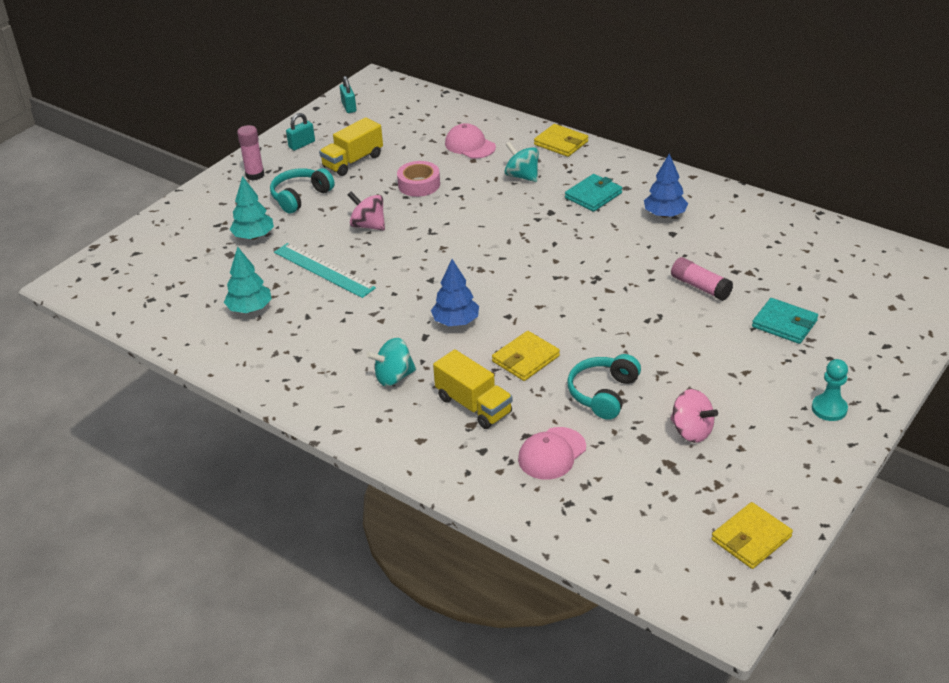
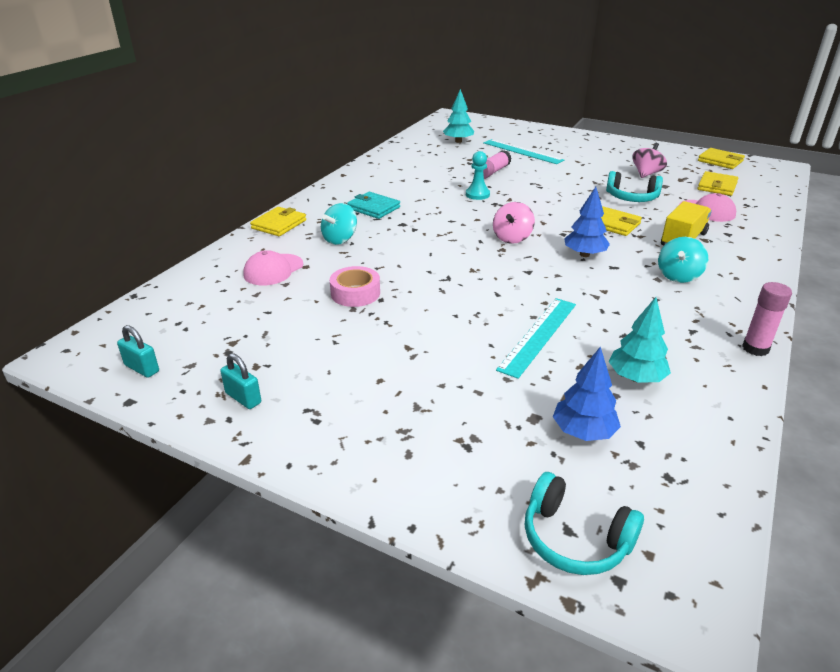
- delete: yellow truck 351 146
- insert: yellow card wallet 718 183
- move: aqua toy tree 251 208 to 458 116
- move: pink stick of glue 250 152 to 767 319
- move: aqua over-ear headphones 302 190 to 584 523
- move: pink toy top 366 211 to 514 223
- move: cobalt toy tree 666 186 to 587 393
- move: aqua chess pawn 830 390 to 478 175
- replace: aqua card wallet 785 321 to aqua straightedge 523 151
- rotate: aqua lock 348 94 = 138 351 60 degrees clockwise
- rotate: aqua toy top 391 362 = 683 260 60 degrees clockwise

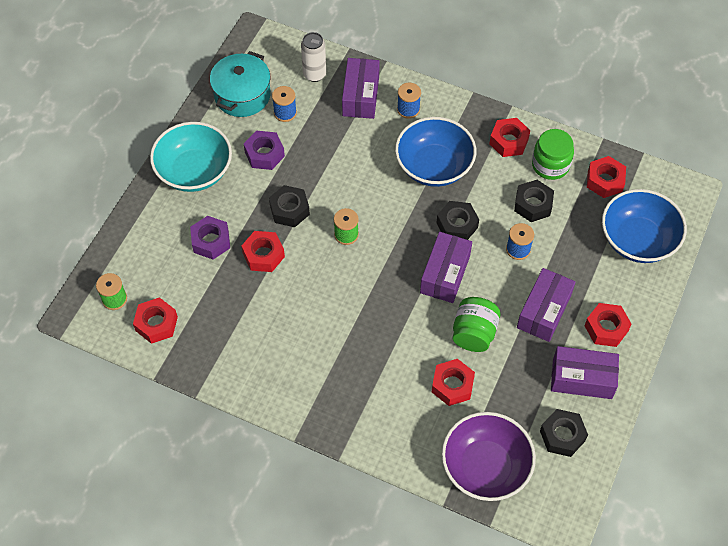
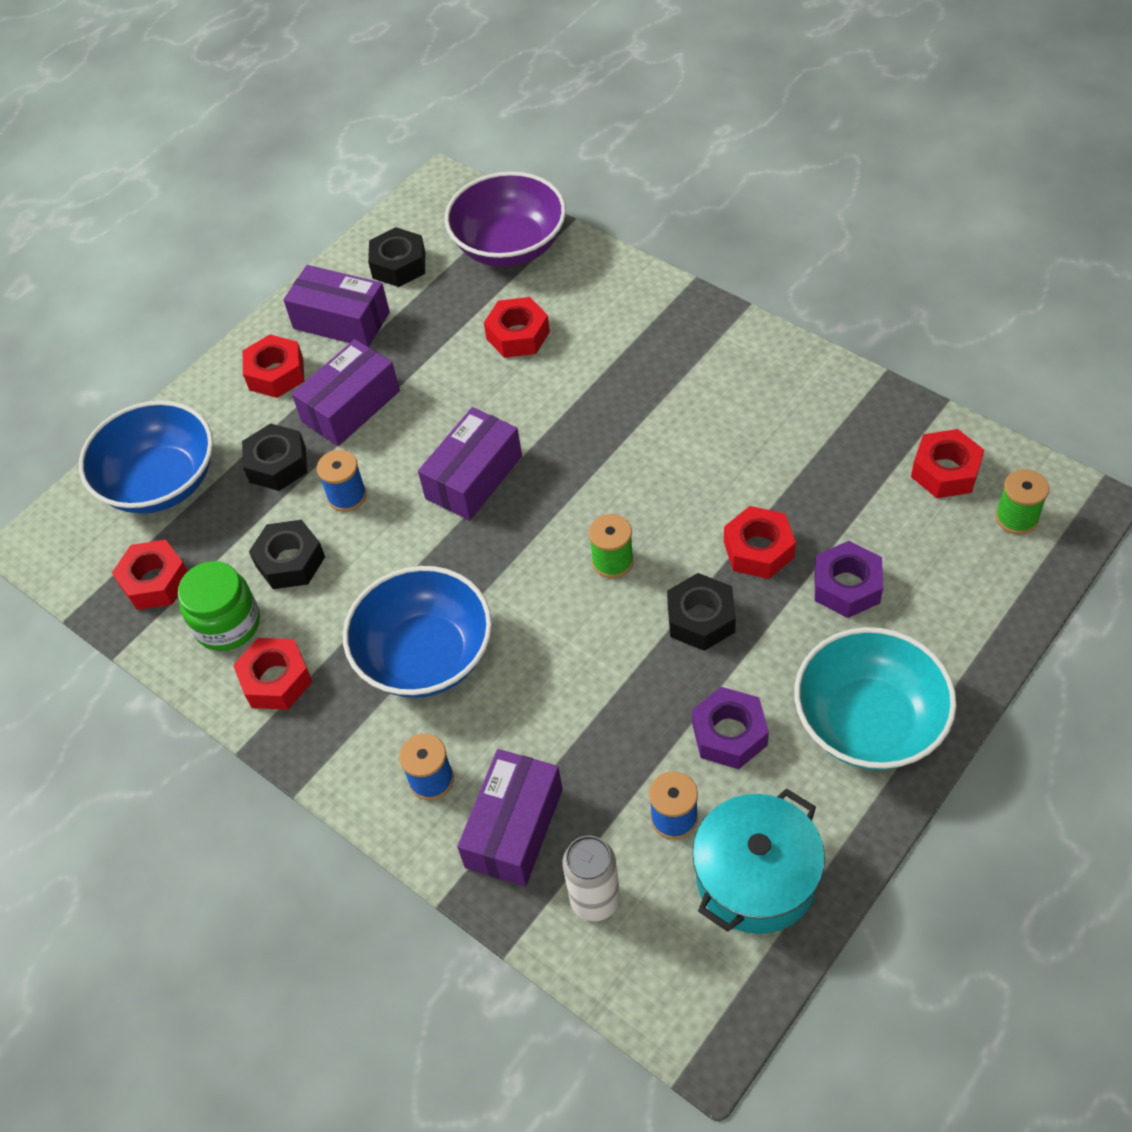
- delete: emerald preserve jar 477 324
- move: ebony hex nut 457 220 to 274 457

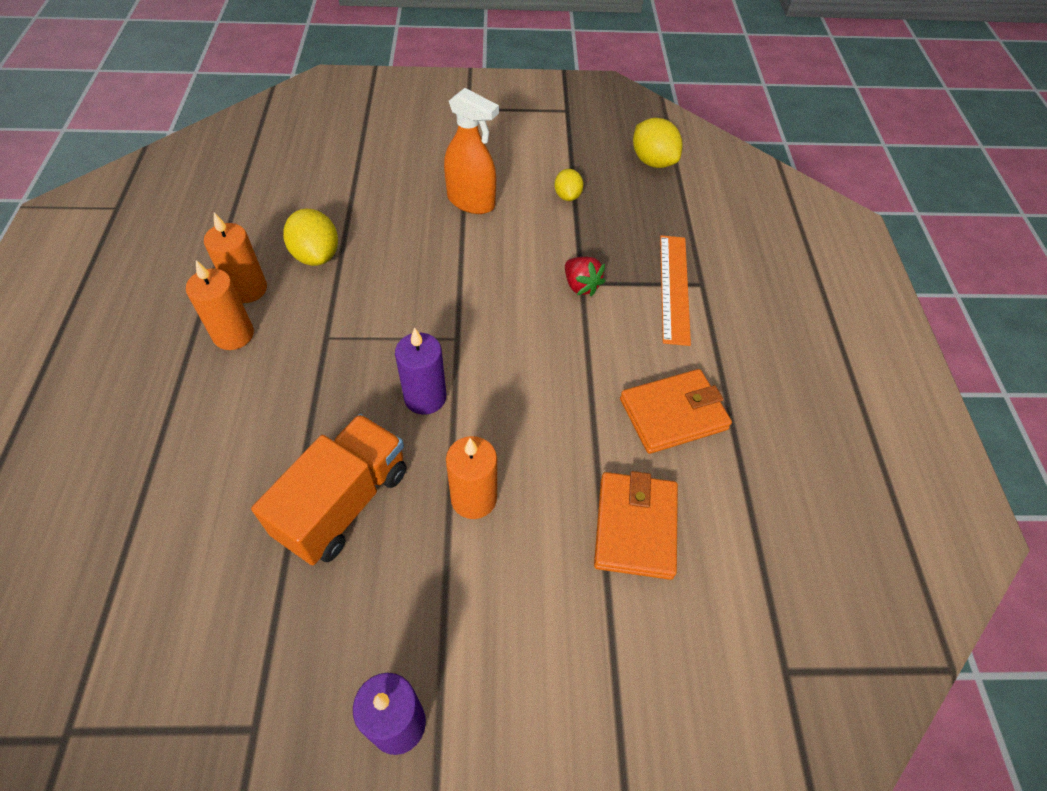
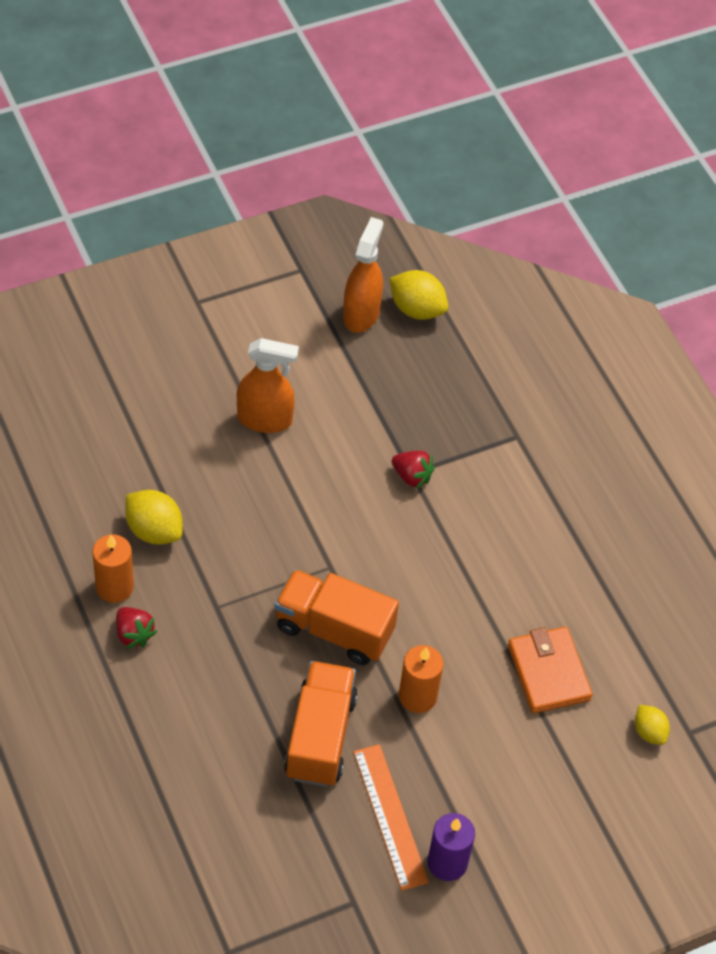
- delete: orange card wallet 676 411
- insert: orange spray bottle 363 275
- move: yellow lemon 569 185 to 652 725
- move: orange straightedge 675 290 to 391 817
- replace: orange pillar candle 220 305 to red toy strawberry 136 628
- replace: violet pillar candle 420 371 to orange truck 336 617

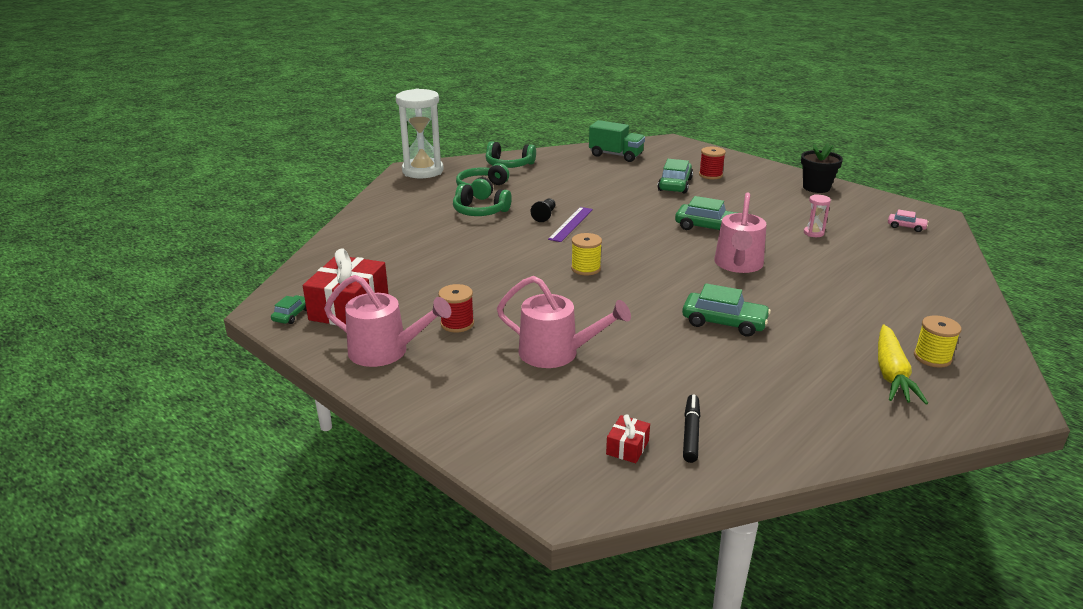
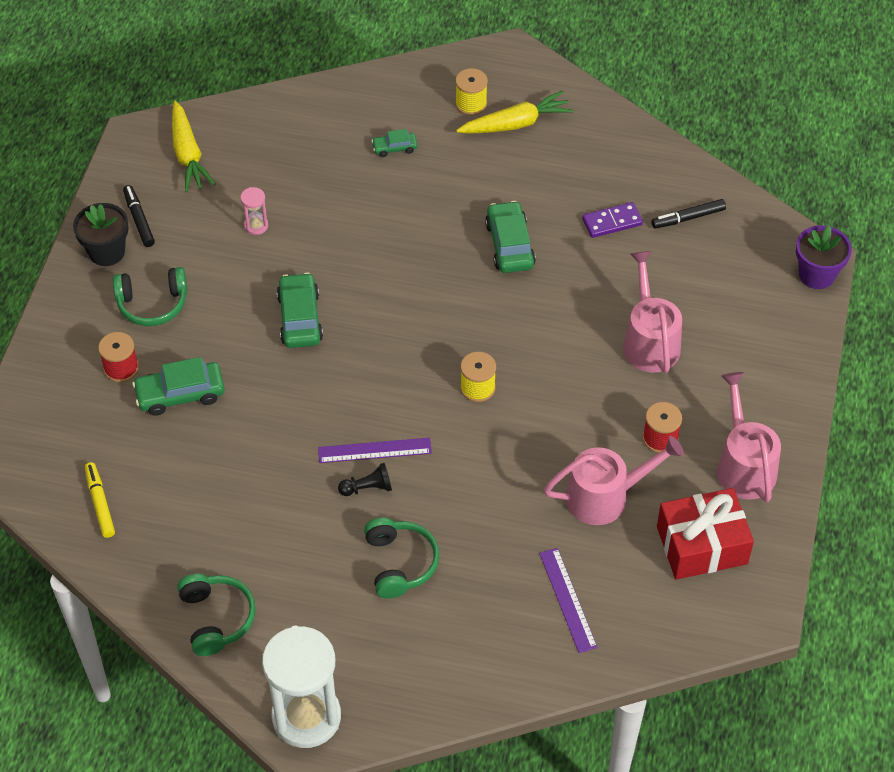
- delete: red gift 628 438
- insert: ebony felt pen 139 216
- insert: violet straightedge 568 600
- insert: violet domino piece 612 220
- insert: violet potted plant 824 257
- move: emerald car 289 309 to 394 143
- move: emerald over-ear headphones 482 181 to 150 296
- move: pink sprinkling can 740 233 to 614 480
- replace: emerald truck 617 141 to yellow felt pen 100 500
- replace: pink car 908 220 to yellow root vegetable 194 146

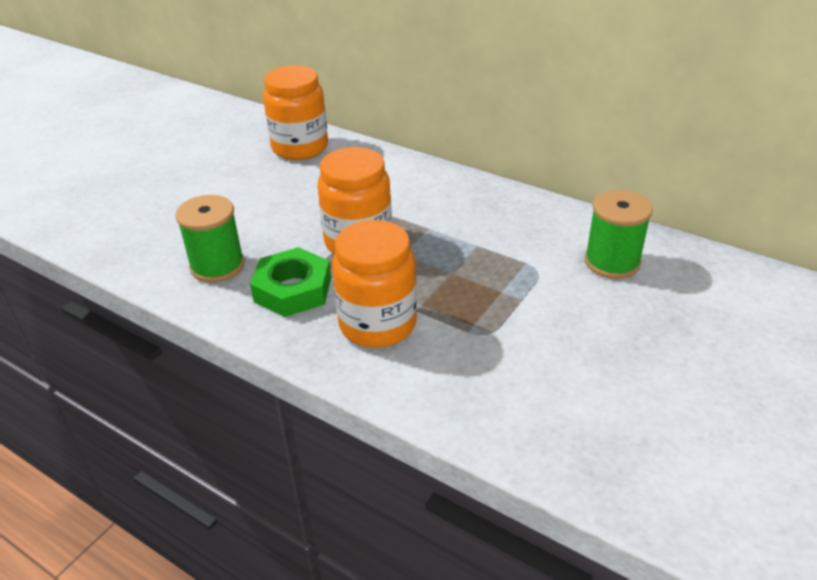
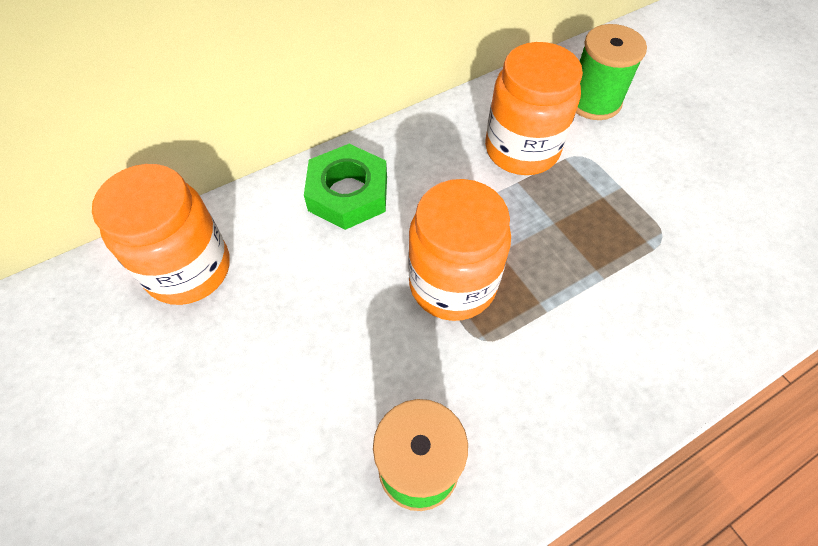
- move: emerald hex nut 290 282 to 345 187
- move: orange preserve jar 374 284 to 534 108

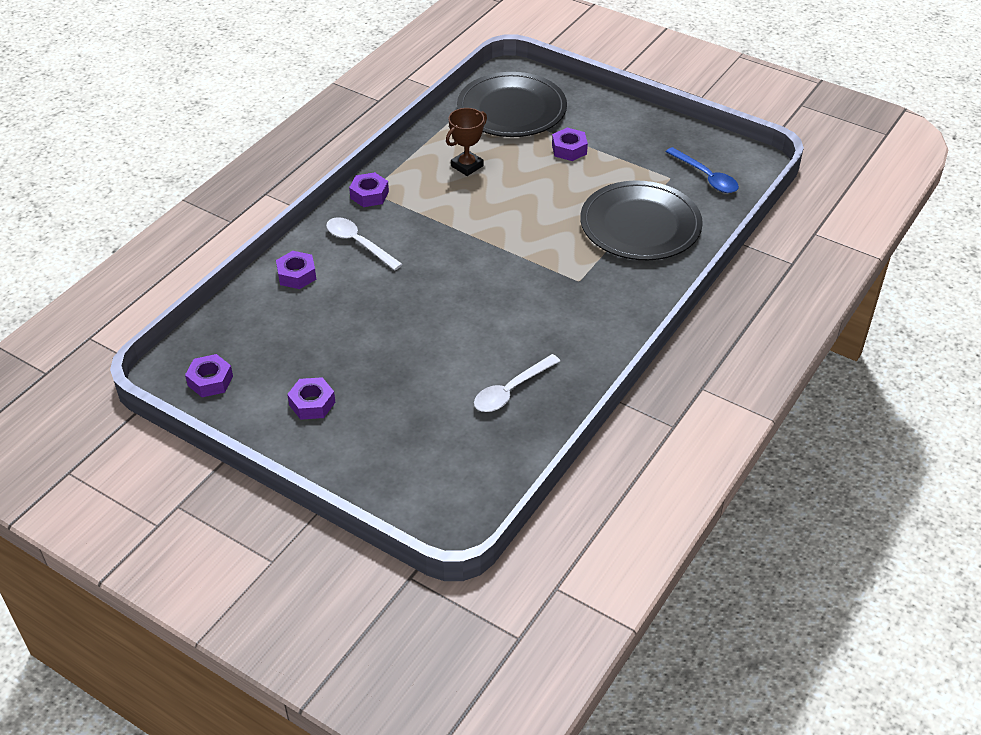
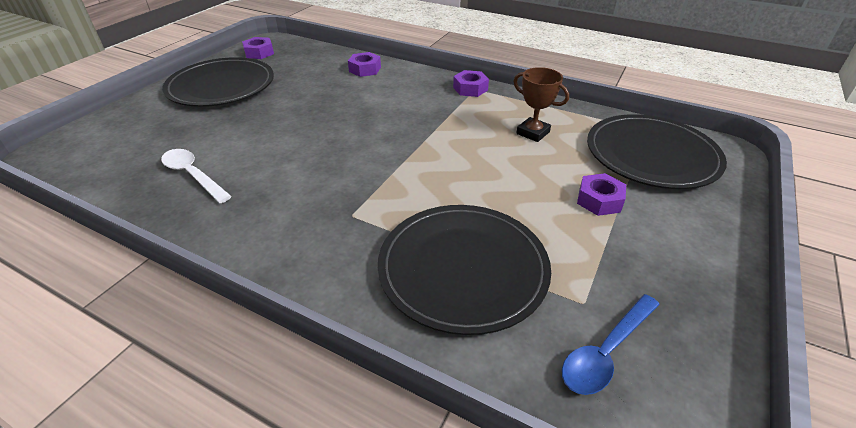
- delete: white tablespoon 364 243
- replace: violet hex nut 311 398 to ebony plate 218 82

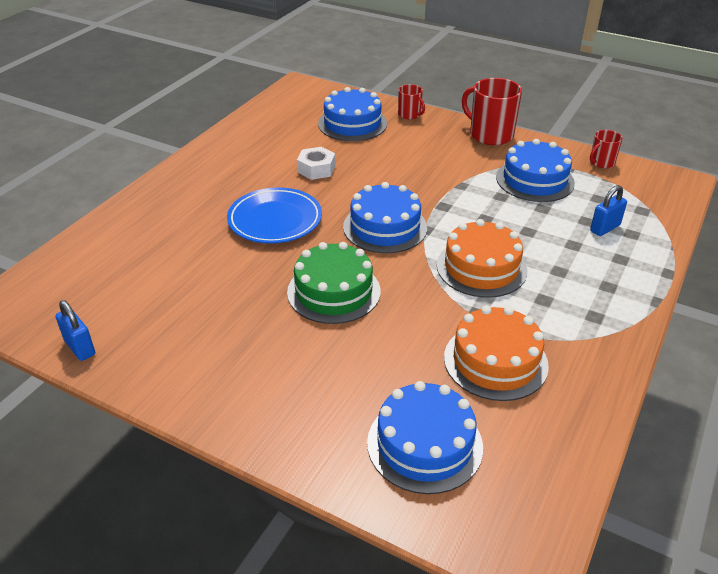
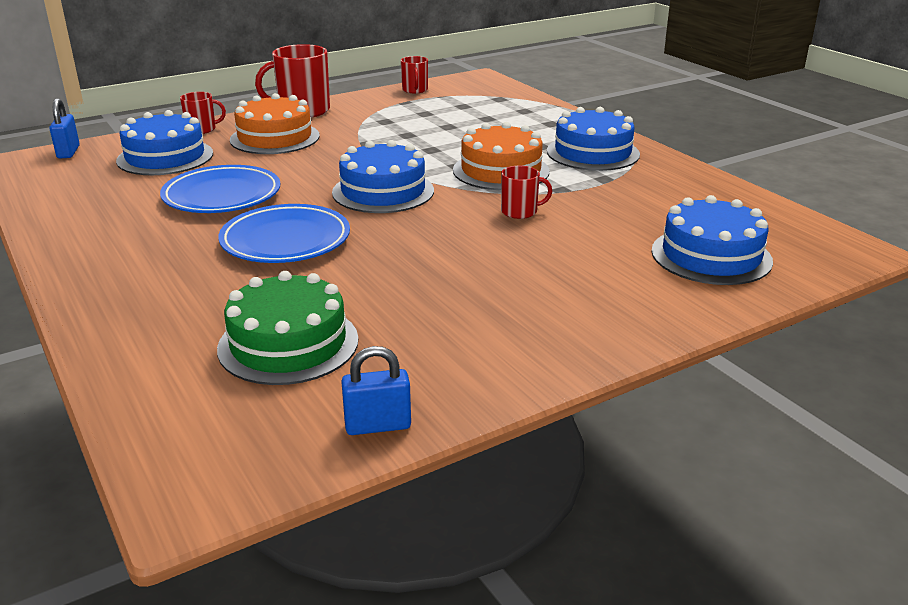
- insert: red coffee mug 526 192
- move: emerald cake 334 283 to 287 328
- move: orange cake 496 353 to 275 123
- move: cobalt cake 535 170 to 593 139
- move: cobalt lock 608 210 to 64 128
- replace: white hex nut 316 163 to cobalt plate 220 189

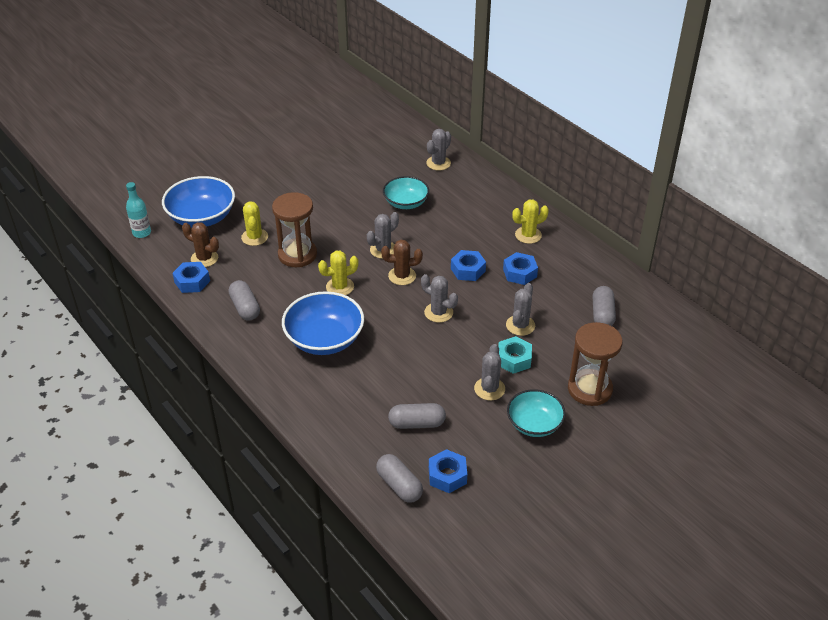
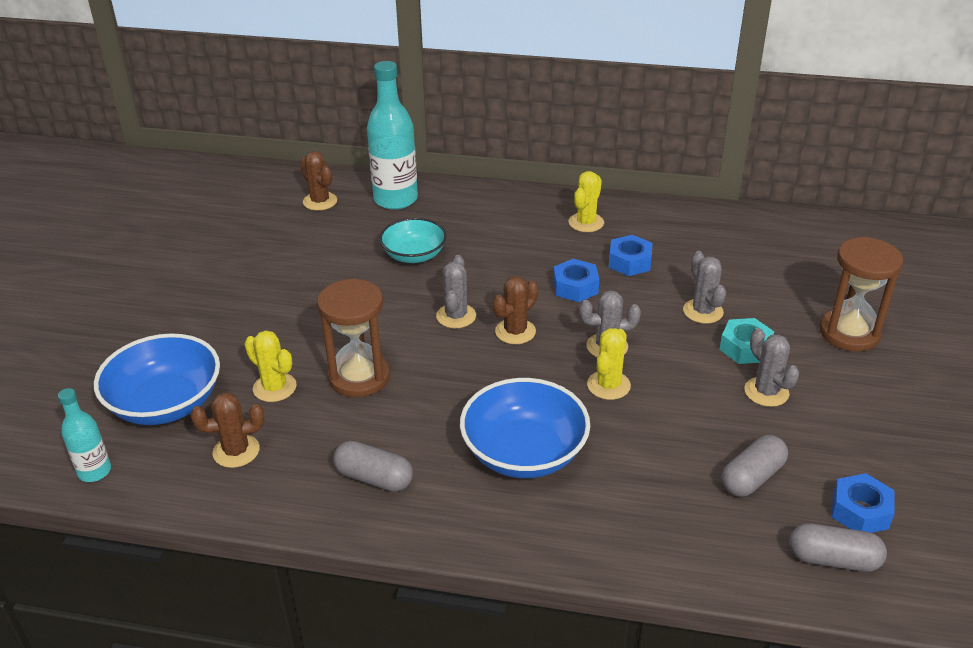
- delete: cobalt hex nut 191 277
- delete: aqua bowl 536 413
- delete: gray capsule 604 306
- insert: dark brown prickly plant 318 181
- move: yellow prickly plant 338 272 to 609 364
- replace: gray prickly plant 438 149 to aqua flask 392 135

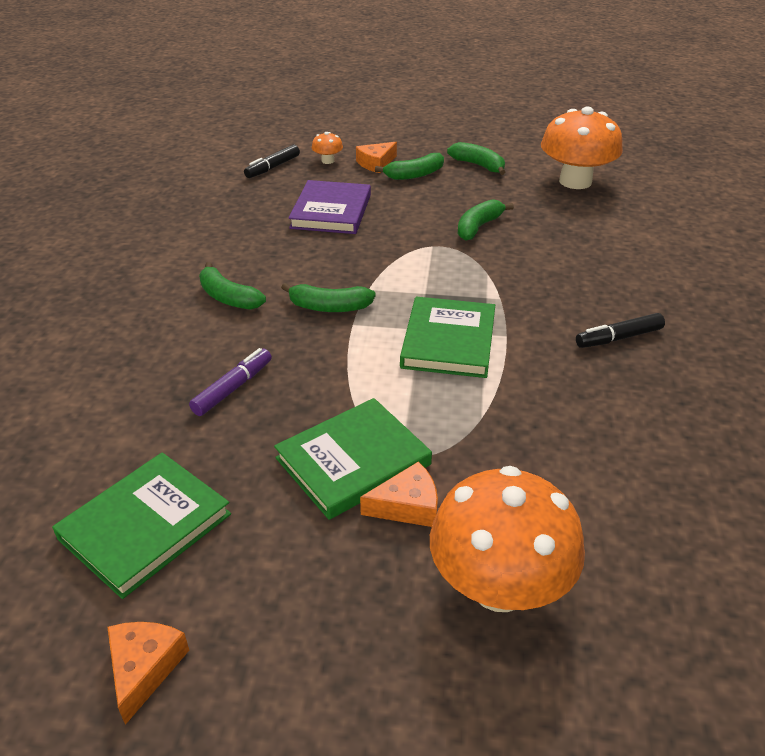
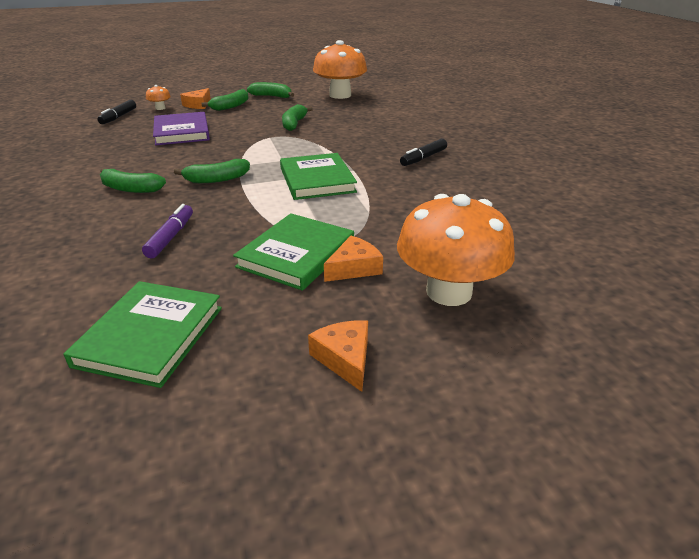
- move: orange cheese 148 673 to 338 356

